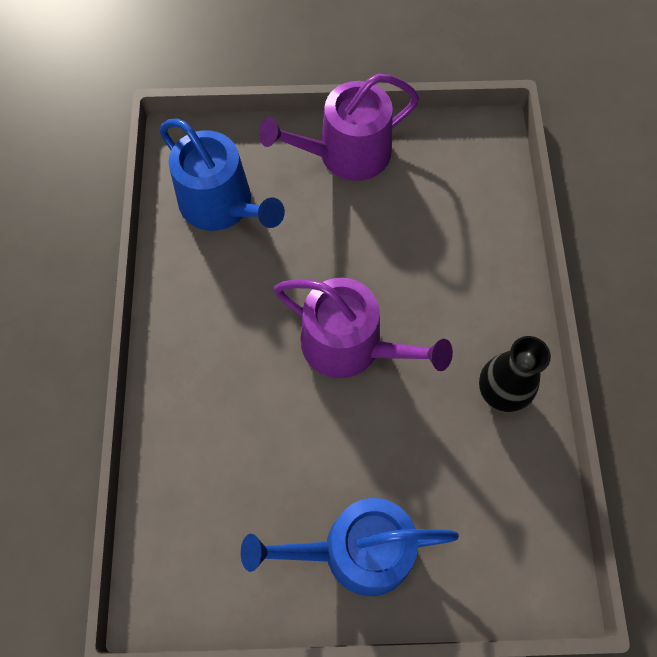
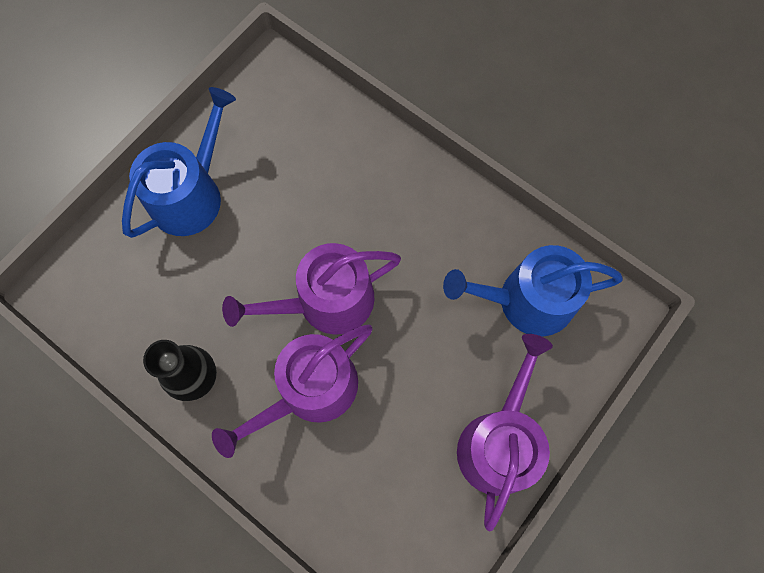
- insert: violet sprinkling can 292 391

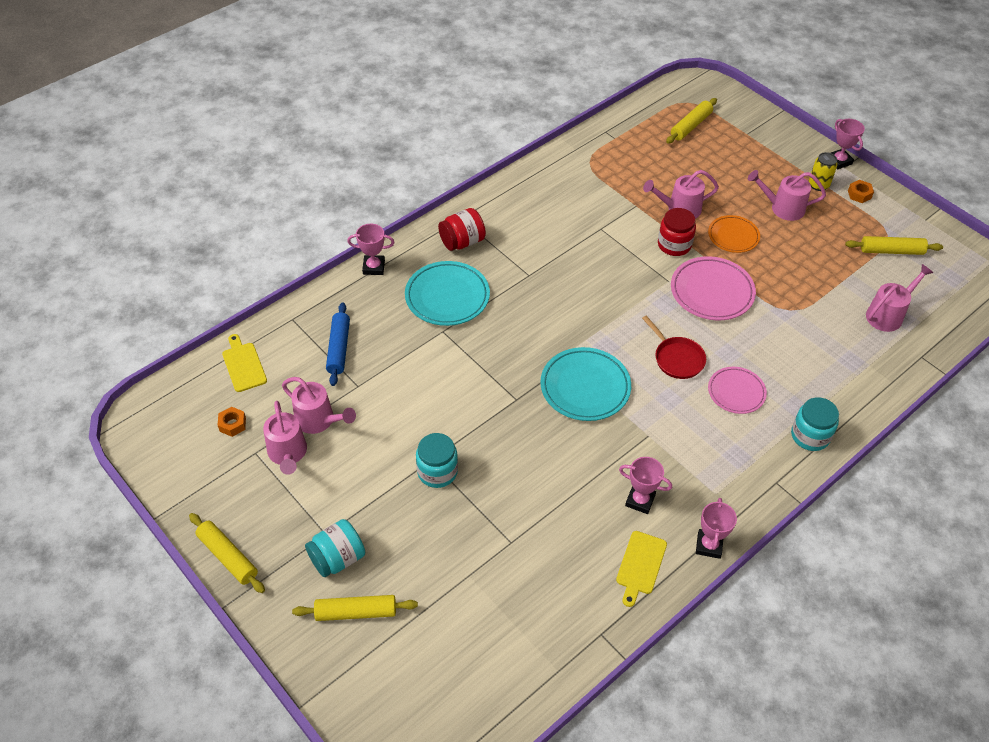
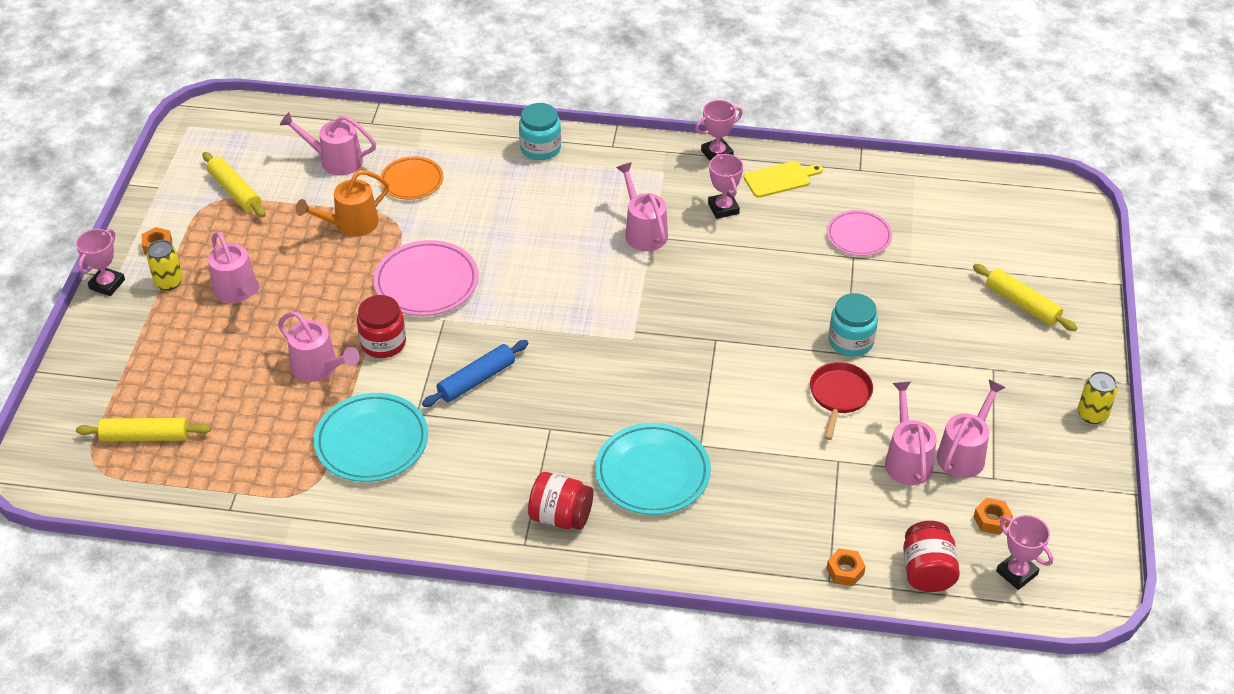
- delete: aqua preserve jar 335 548
- insert: orange sprinkling can 342 203
- insert: pink sprinkling can 642 206
- insert: orange hex nut 846 567
- move: cobalt rolling pin 338 344 to 475 373
- move: pink trophy 371 249 to 1024 552
- move: aqua plate 585 384 to 371 437
- move: red skillet 674 347 to 841 401
- move: orange plate 734 234 to 412 178
- move: pink plate 737 390 to 859 233
- replace: yellow rolling pin 227 553 to yellow can 1097 397
- replace: yellow bread board 244 363 to red preserve jar 931 556

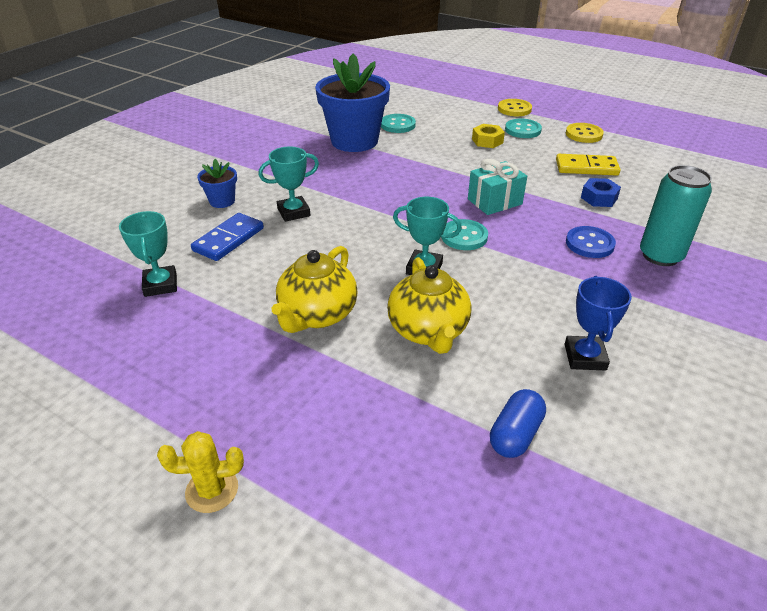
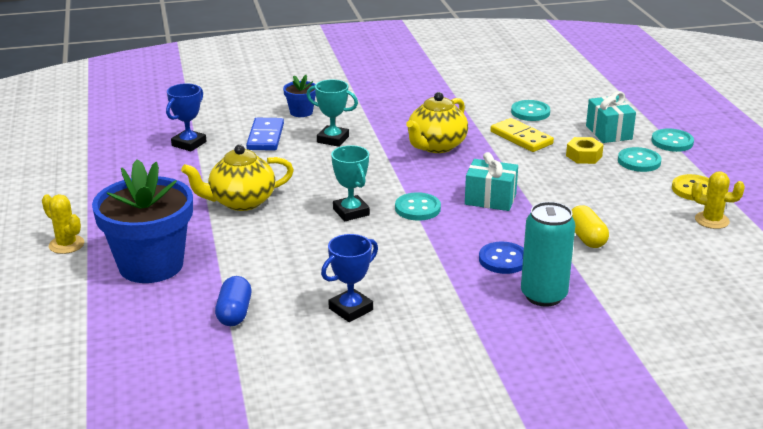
- insert: aqua gift 611 117
- insert: yellow prickly plant 718 200
- move: cobalt potted plant 352 103 to 142 221
- move: yellow china teapot 429 305 to 437 122
- move: yellow domino piece 588 165 to 522 135
- replace: cobalt hex nut 601 192 to yellow capsule 590 226
- recolor: aqua trophy 148 254 to cobalt trophy 186 117
- recolor: yellow shirt button 515 107 to aqua shirt button 672 140
- rotate: cobalt domino piece 227 237 = 265 134 75 degrees counterclockwise
- rotate: cobalt capsule 518 423 = 233 301 75 degrees counterclockwise

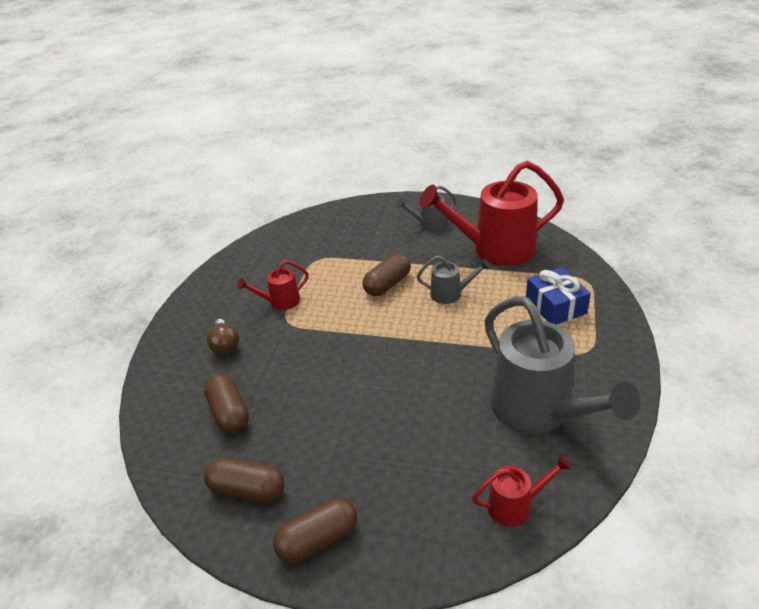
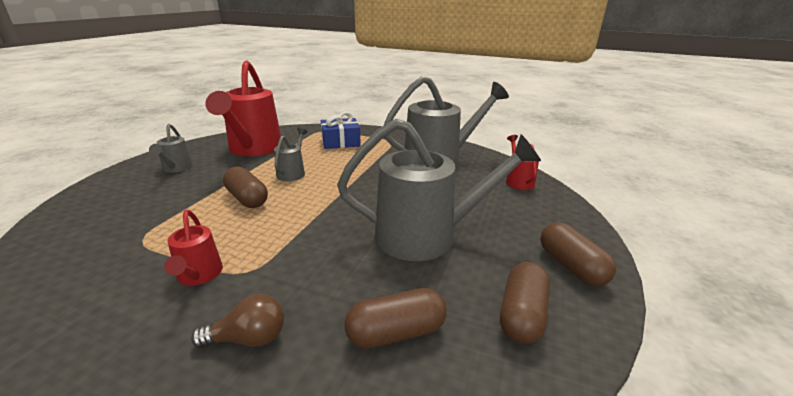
- insert: gray sprinkling can 439 190

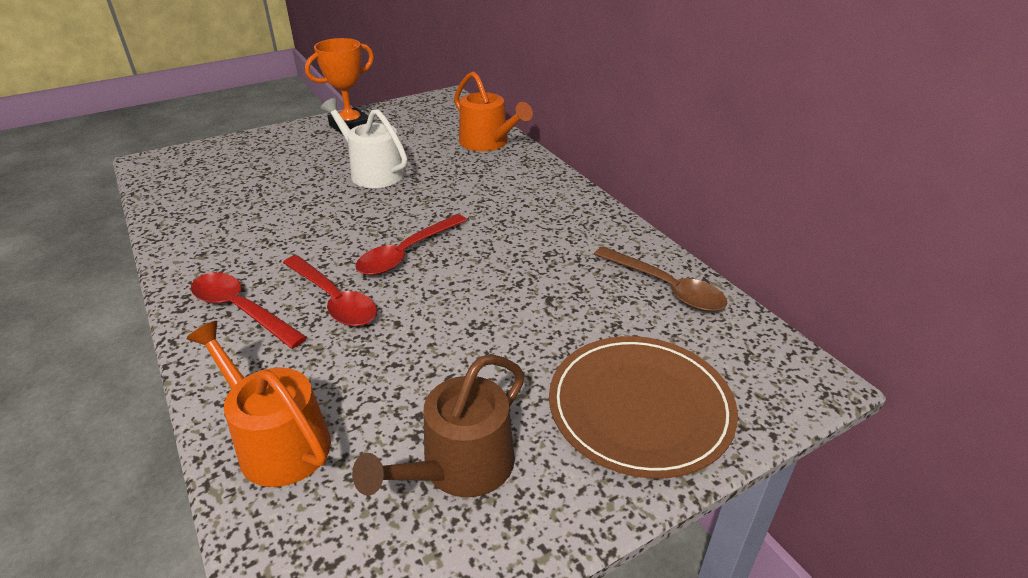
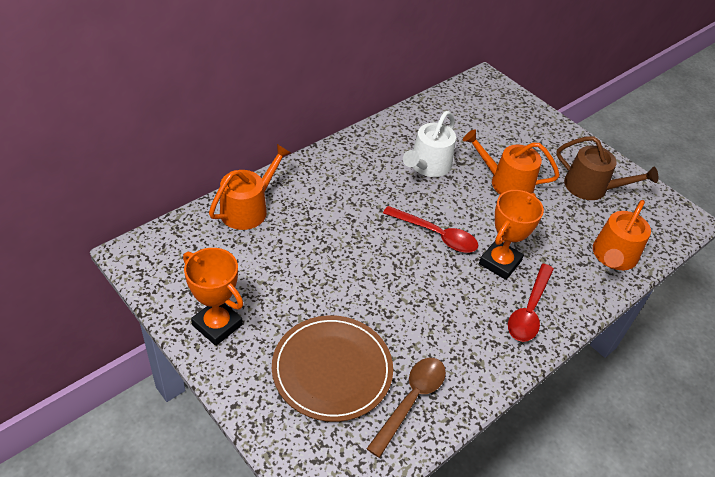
- insert: orange sprinkling can 511 162
- move: white sprinkling can 364 143 to 429 144
- move: dark brown plate 643 407 to 332 368
- move: dark brown tablespoon 661 279 to 406 408
- replace: red tablespoon 330 291 to orange trophy 511 235

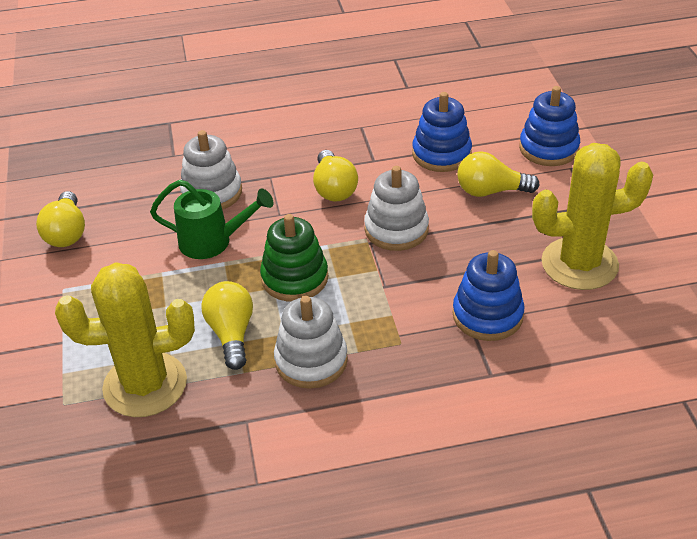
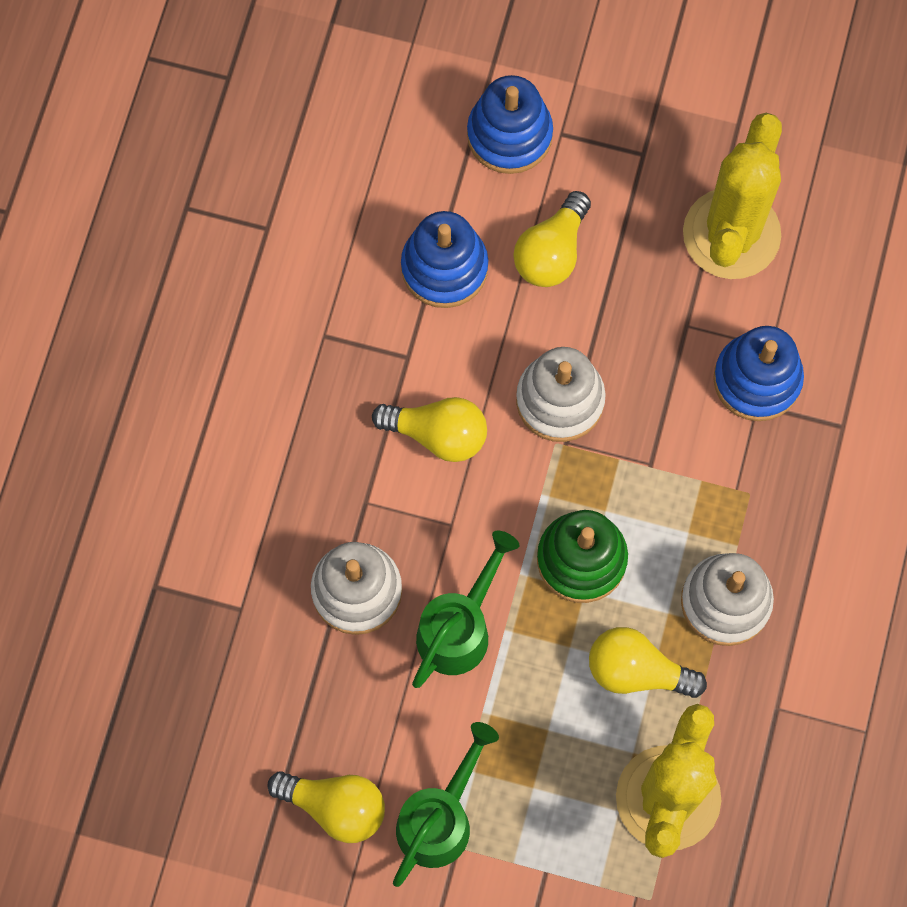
- insert: emerald sprinkling can 446 804

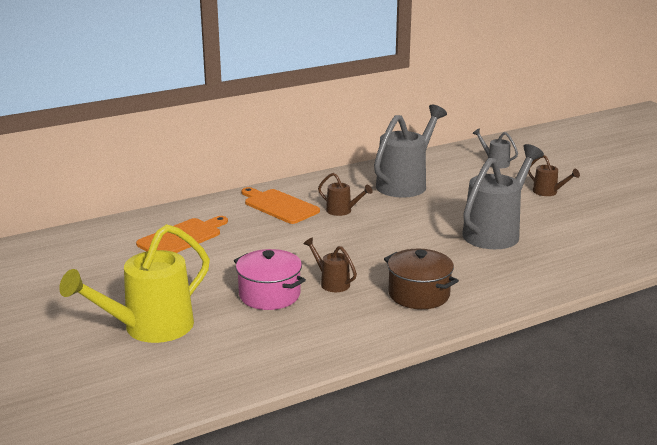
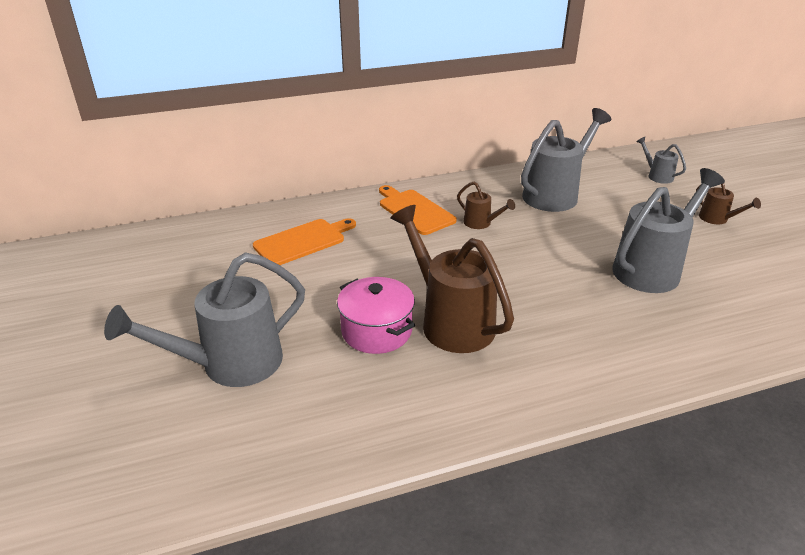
- delete: dark brown cooking pot 421 279
- recolor: yellow sprinkling can 134 283 to gray sprinkling can 204 319
- resize: dark brown sprinkling can 330 264 = 452 279 x2.13

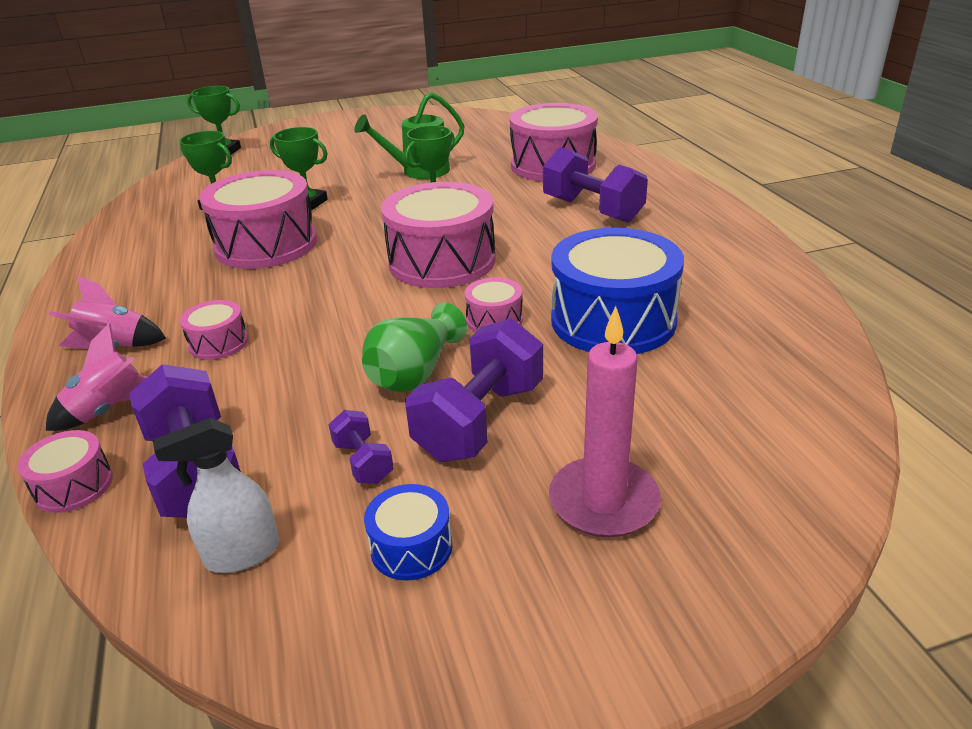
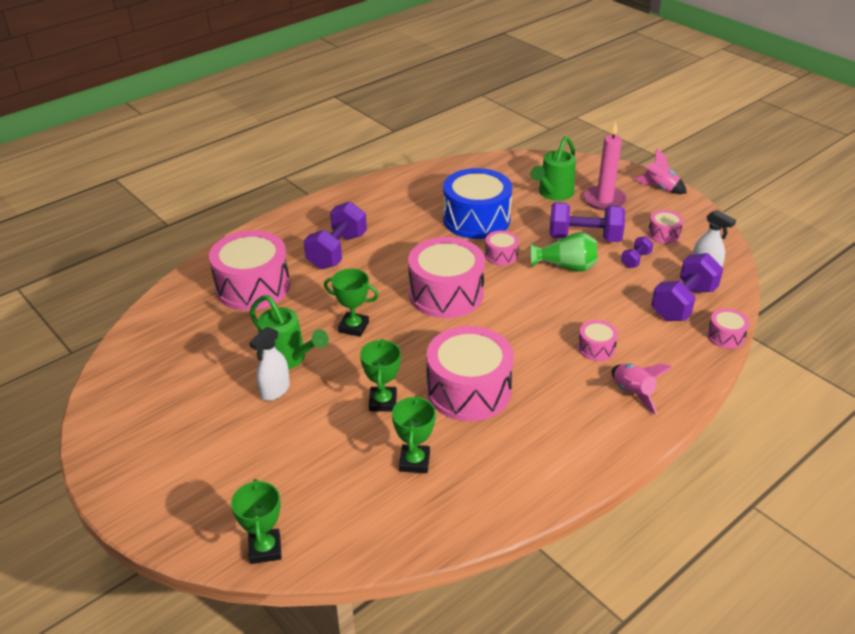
- insert: white spray bottle 269 364
- insert: emerald sprinkling can 553 168
- move: pink spaceship 96 377 to 660 171
- recolor: cobalt toy drum 408 532 to pink toy drum 666 227

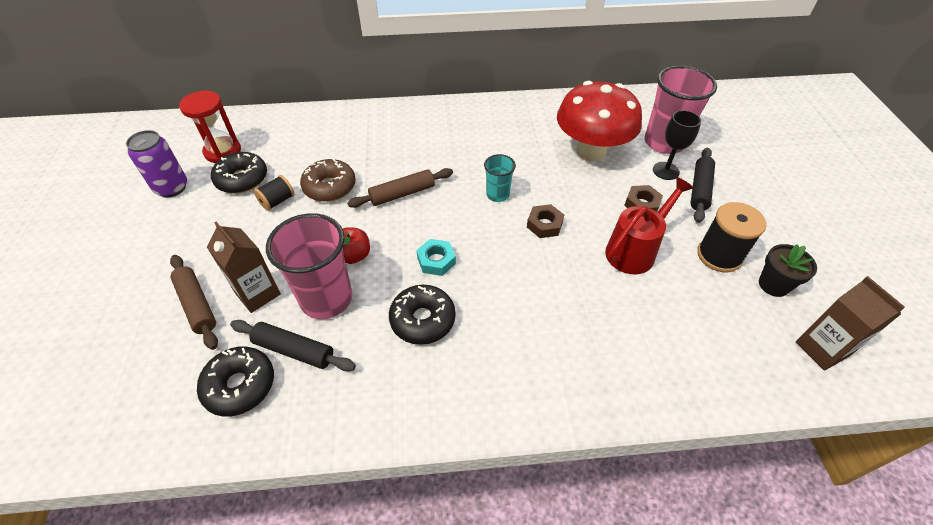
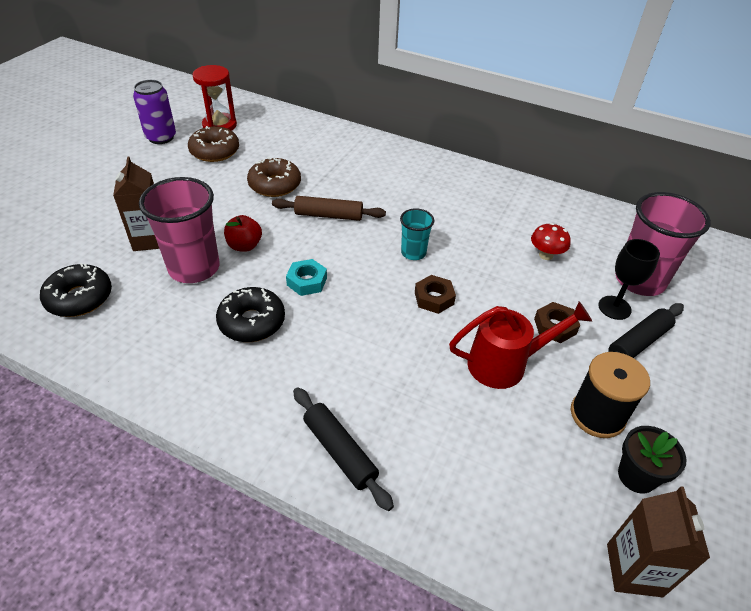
- delete: dark brown rolling pin 194 302
- delete: ebony spool 274 193
- move: ebony rolling pin 293 345 to 343 449
- recolor: ebony doughnut 239 172 to dark brown doughnut 213 144
- resize: red mushroom 599 121 = 551 241 x0.41

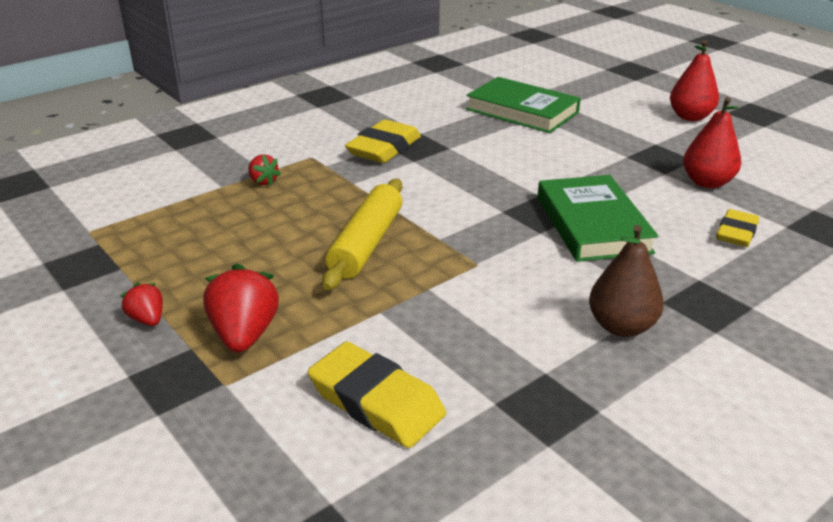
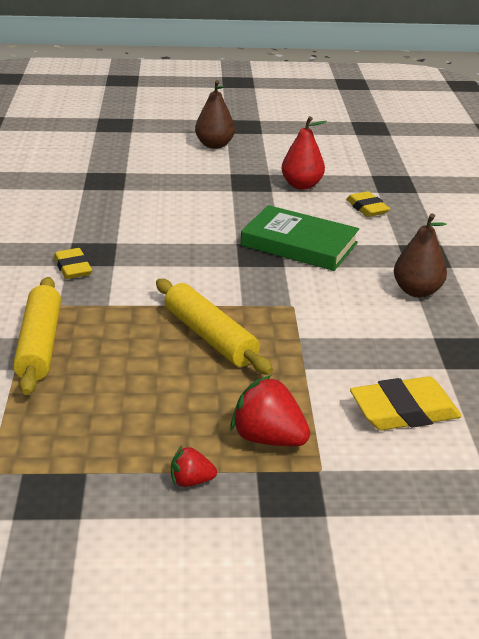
- delete: emerald hardcover 523 105
- replace: red toy strawberry 264 170 to yellow rolling pin 37 336
- recolor: red pear fruit 694 80 to dark brown pear fruit 215 114
- resize: yellow eraser 383 141 = 73 263 x0.65

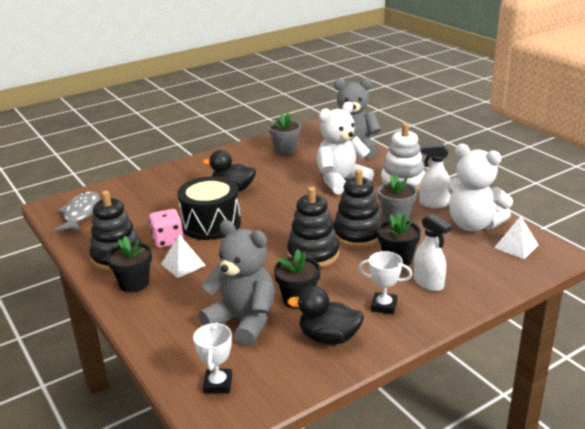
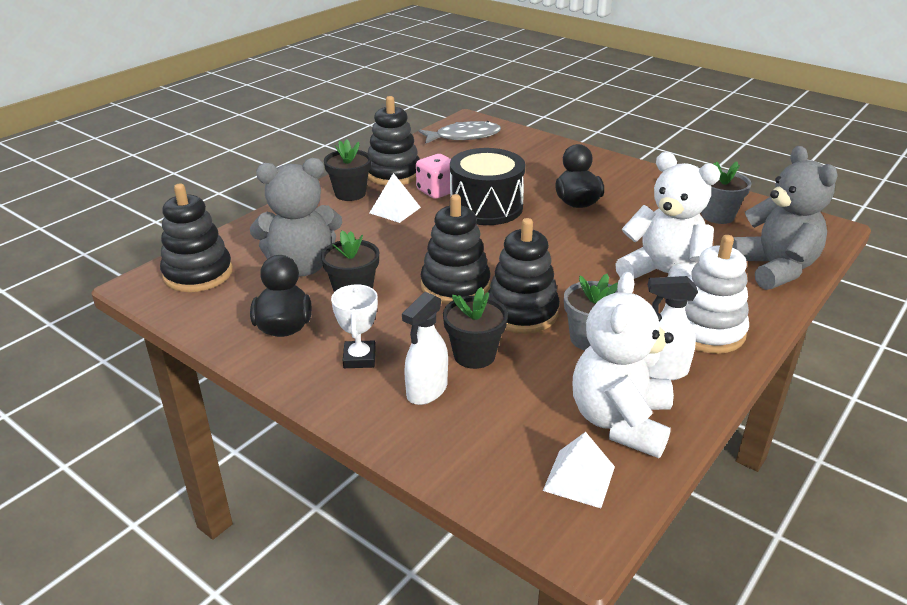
- replace: white trophy 212 357 to ebony ring stacker 196 238
- rotate: gray teddy 237 283 = 296 217 60 degrees clockwise
- rotate: white spray bottle 435 176 = 673 328 75 degrees counterclockwise

